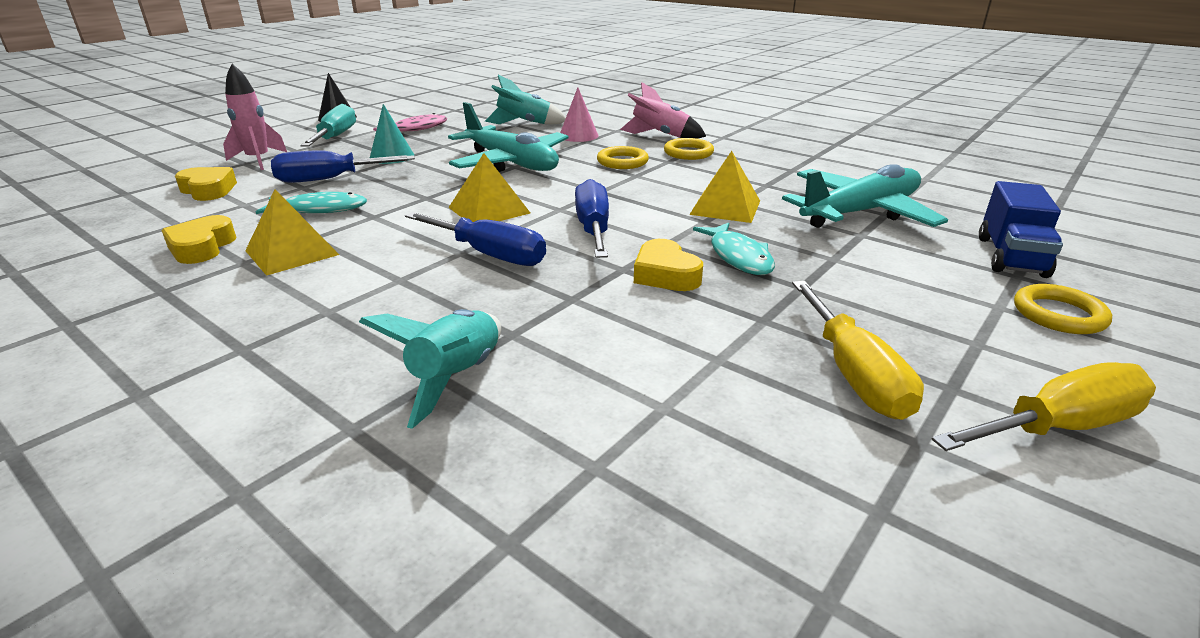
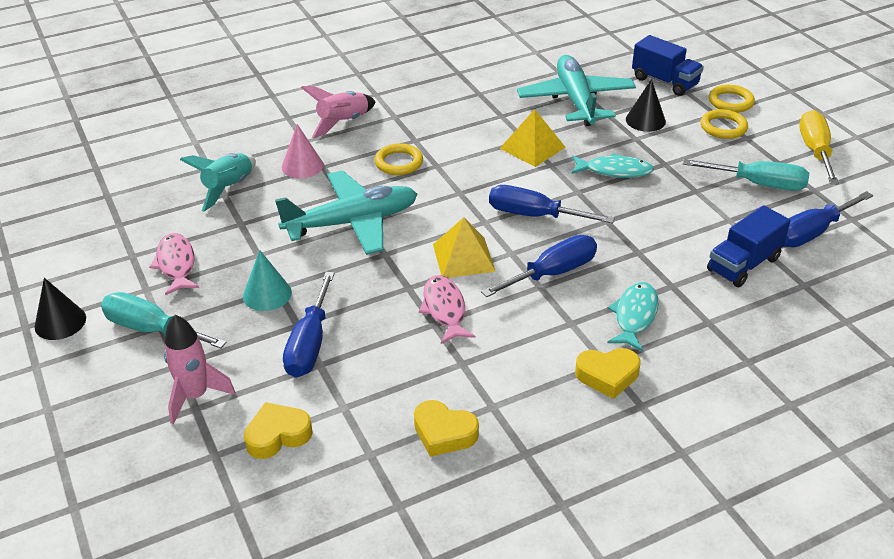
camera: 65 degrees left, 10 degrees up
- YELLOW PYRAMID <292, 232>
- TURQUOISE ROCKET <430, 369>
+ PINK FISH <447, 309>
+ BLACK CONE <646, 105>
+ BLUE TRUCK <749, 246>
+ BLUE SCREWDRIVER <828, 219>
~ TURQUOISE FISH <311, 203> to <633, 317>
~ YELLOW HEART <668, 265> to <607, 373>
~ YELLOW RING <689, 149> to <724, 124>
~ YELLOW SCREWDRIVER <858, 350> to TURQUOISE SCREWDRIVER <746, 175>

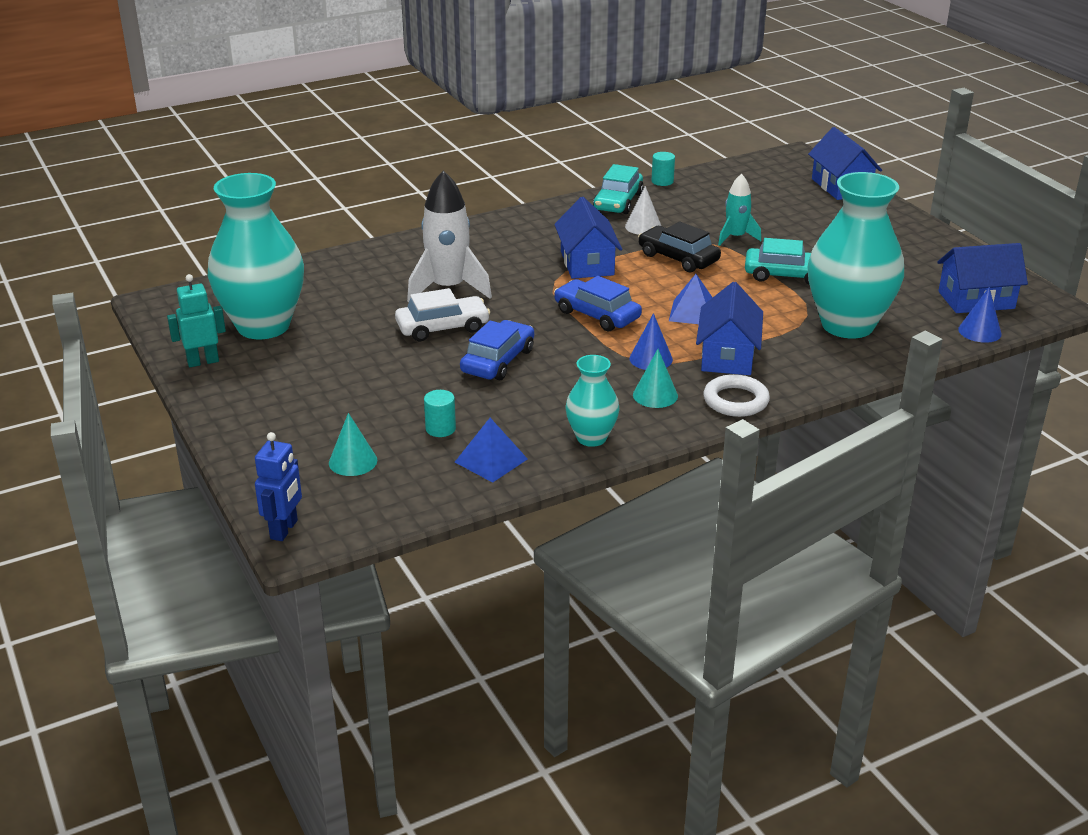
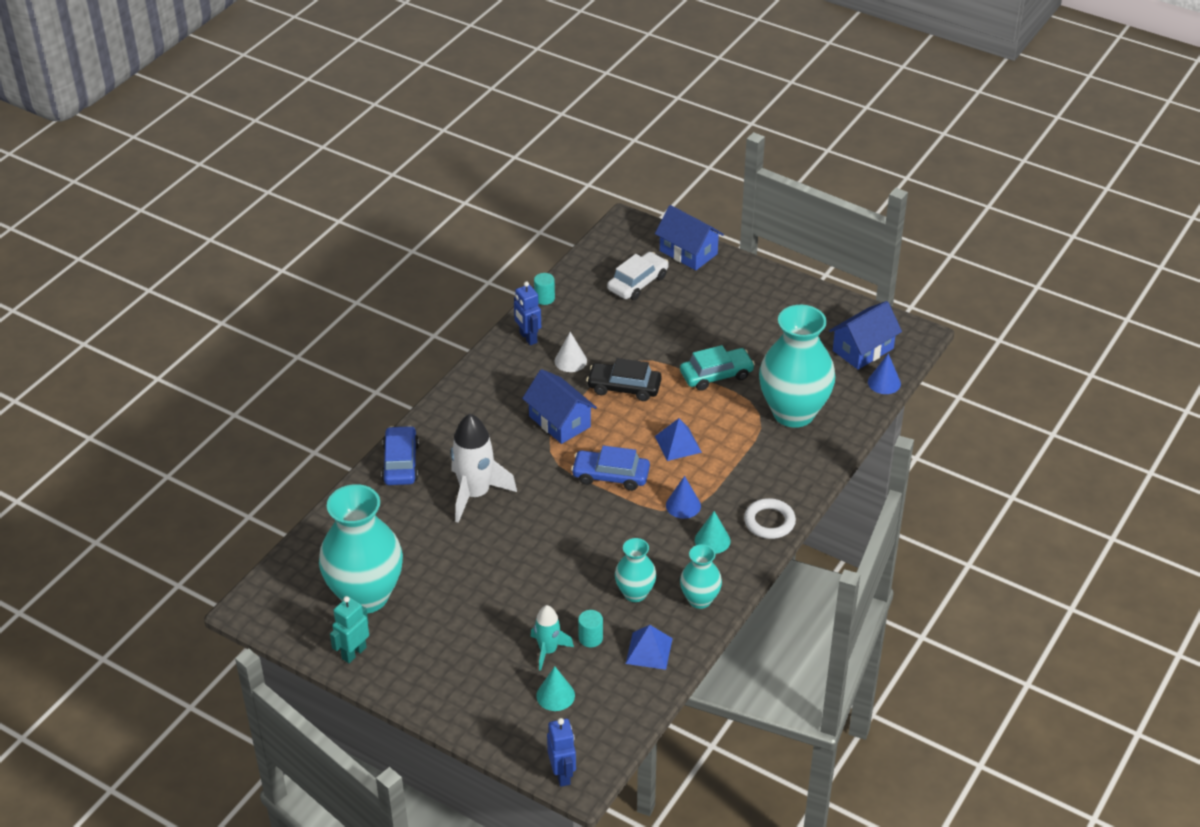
camera: 30 degrees left, 10 degrees up
- BLUE HOUSE <729, 328>
+ TURQUOISE VASE <636, 570>
~ WHITE CAR <442, 314> to <638, 276>
~ BLUE CAR <497, 350> to <400, 455>
~ TURQUOISE ROCKET <739, 210> to <552, 638>
~ TURQUOISE CAR <618, 189> to BLUE ROBOT <527, 313>

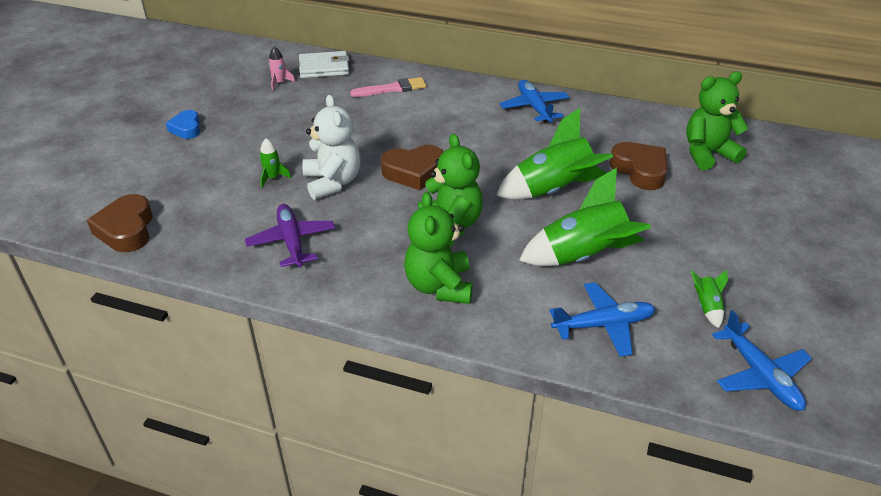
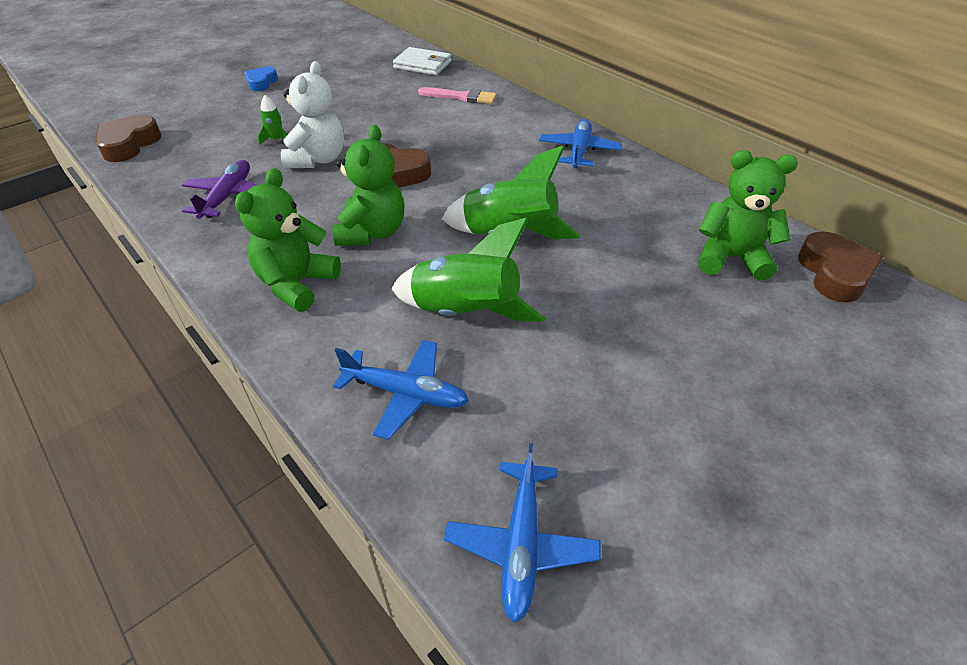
camera: 30 degrees right, 5 degrees up
- PINK ROCKET <281, 69>
- GREEN ROCKET <709, 299>
~ BROWN HEART <638, 166> to <840, 267>

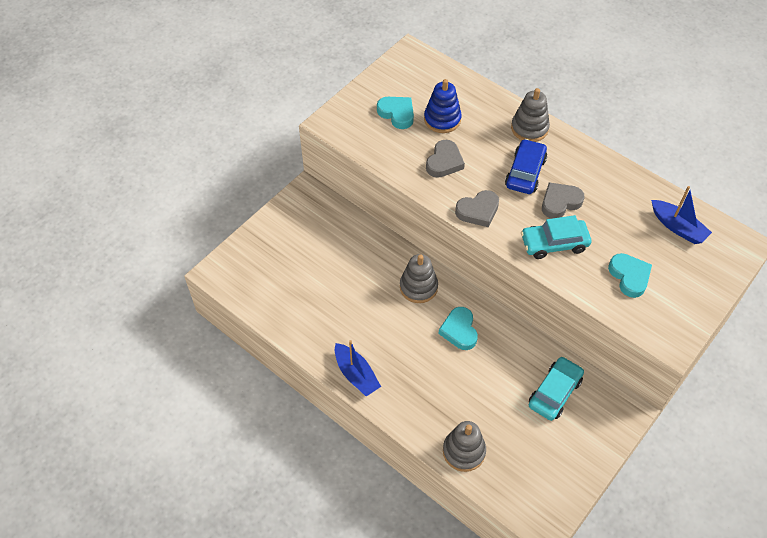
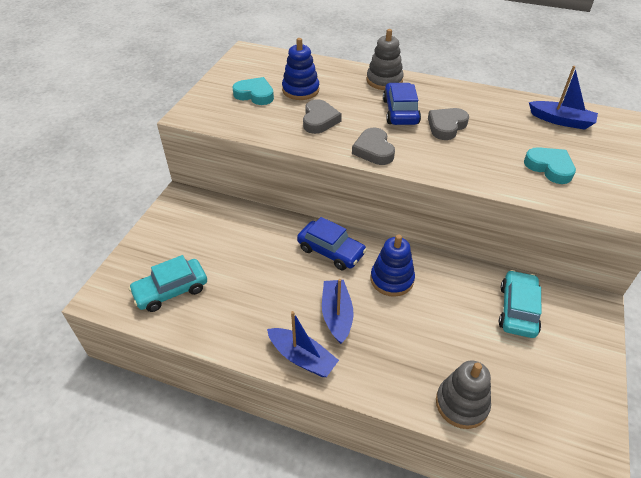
camera: 20 degrees left, 10 degrees down
+ BLUE BOAT <337, 311>
~ TURQUOISE CAR <556, 237> to <168, 283>
~ GREY STACKING TOY <419, 278> to BLUE CAR <332, 243>
~ TURQUOISE HEART <458, 328> to BLUE STACKING TOY <393, 265>
~ GREY HEART <477, 208> = <373, 146> 120 degrees clockwise

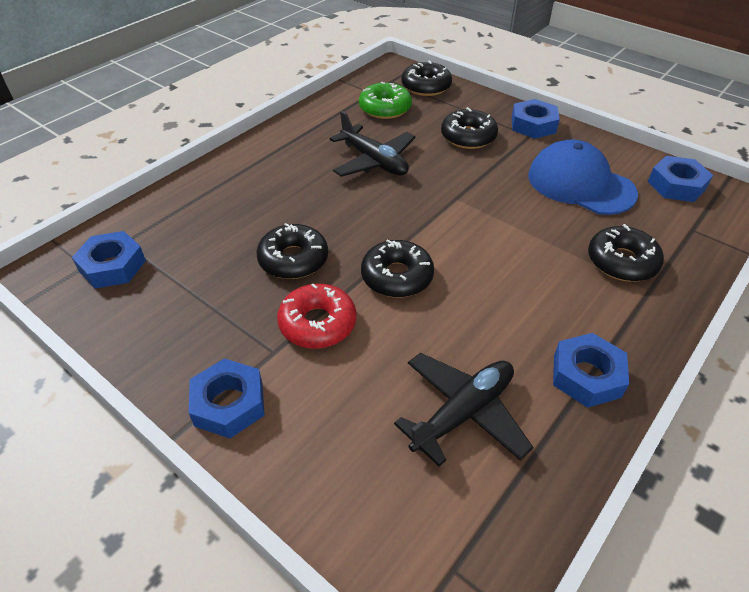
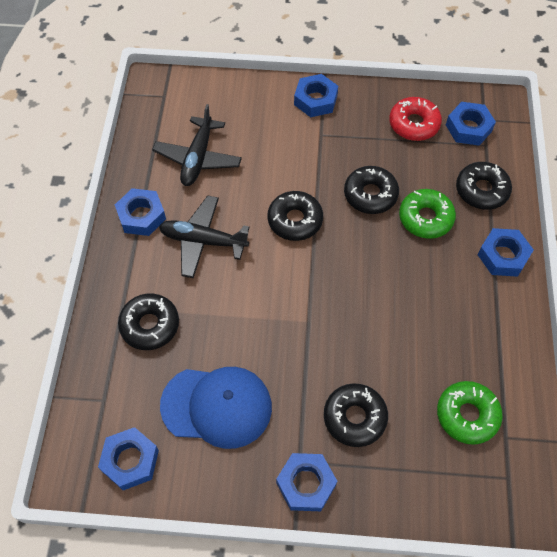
camera: 145 degrees right, 15 degrees up
+ GREEN DONUT <427, 214>
+ BLUE NUT <506, 252>
~ RED DONUT <316, 316> to <415, 119>
~ BLACK PLANE <372, 144> to <204, 236>
~ BLACK DONUT <426, 78> to <484, 186>

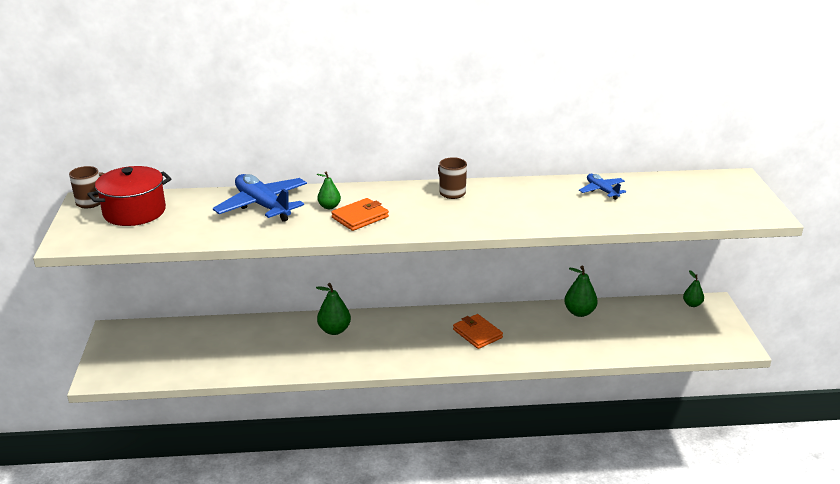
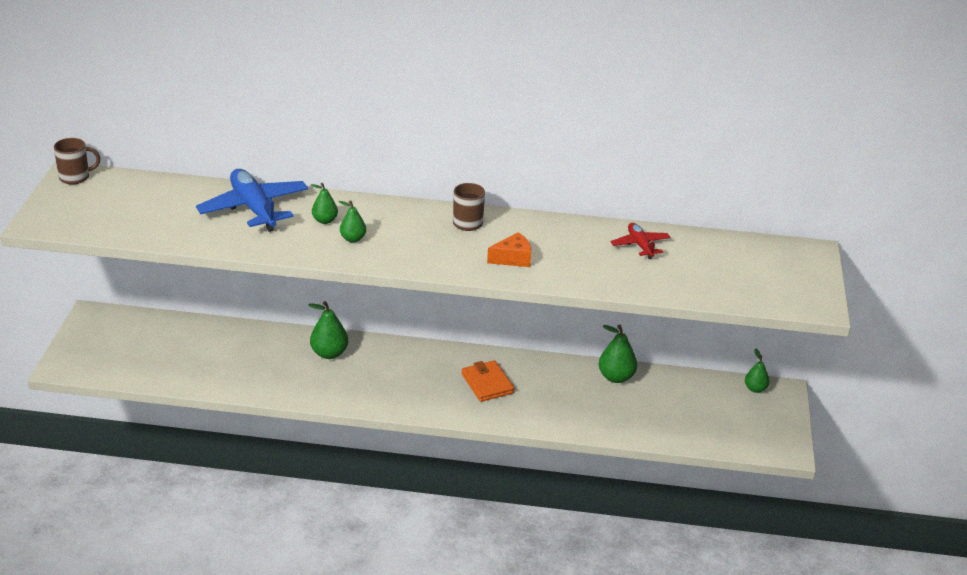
camera: 10 degrees right, 5 degrees up
- RED POT <129, 196>
+ ORANGE CHEESE <509, 249>
~ ORANGE WALLET <360, 214> to GREEN PEAR <352, 221>
~ BLUE PLANE <602, 187> to RED PLANE <641, 241>

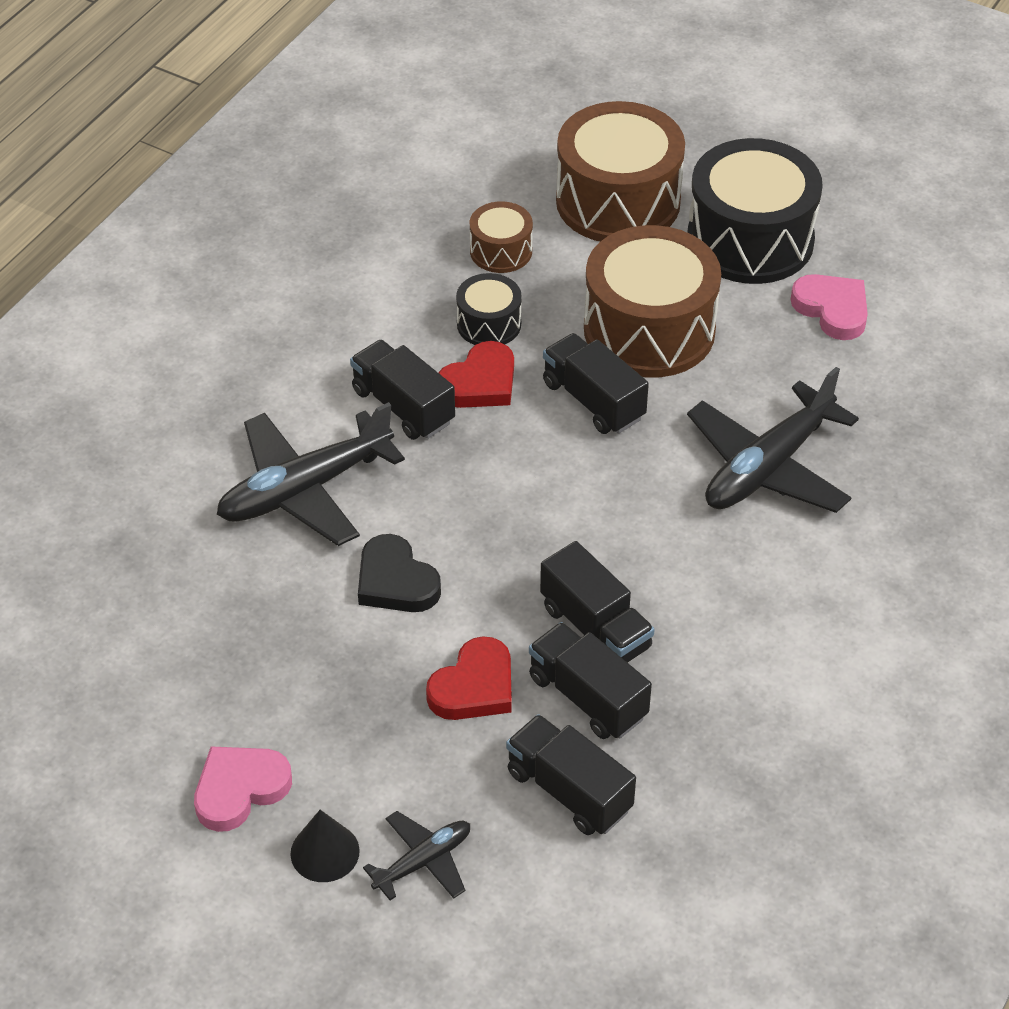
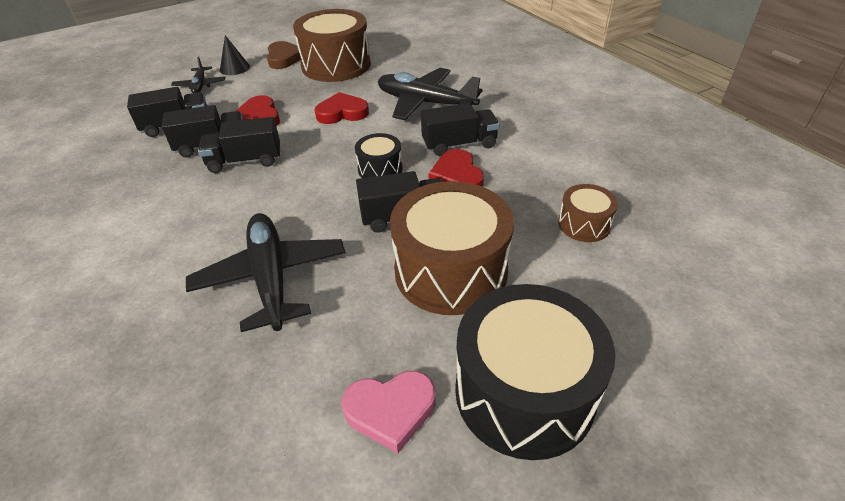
camera: 120 degrees right, 5 degrees down
~ BLACK DRUM <489, 309> to <378, 155>
~ BROWN DRUM <620, 171> to <332, 45>
~ PINK HEART <243, 789> to BROWN HEART <284, 55>
~ BLACK HEART <399, 573> to RED HEART <342, 108>
~ BLACK PLANE <311, 474> = <430, 94> 60 degrees counterclockwise

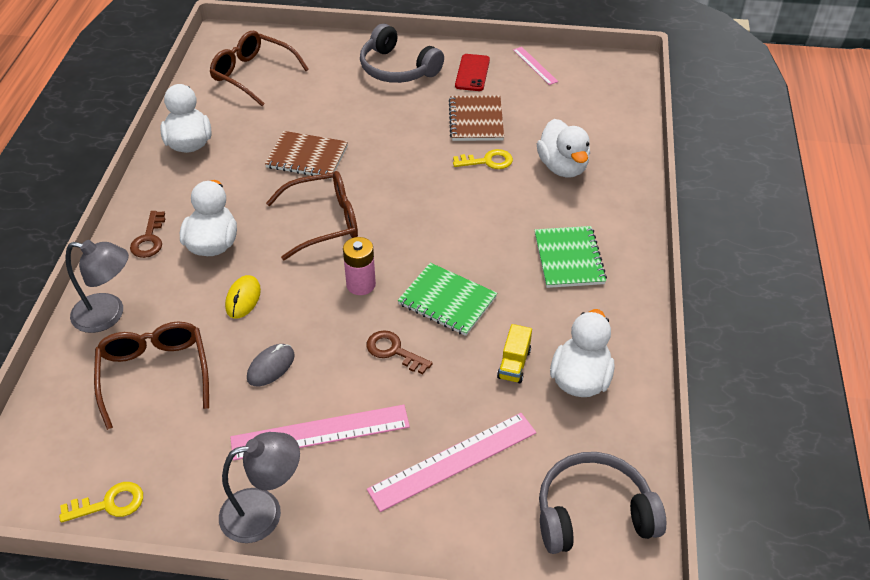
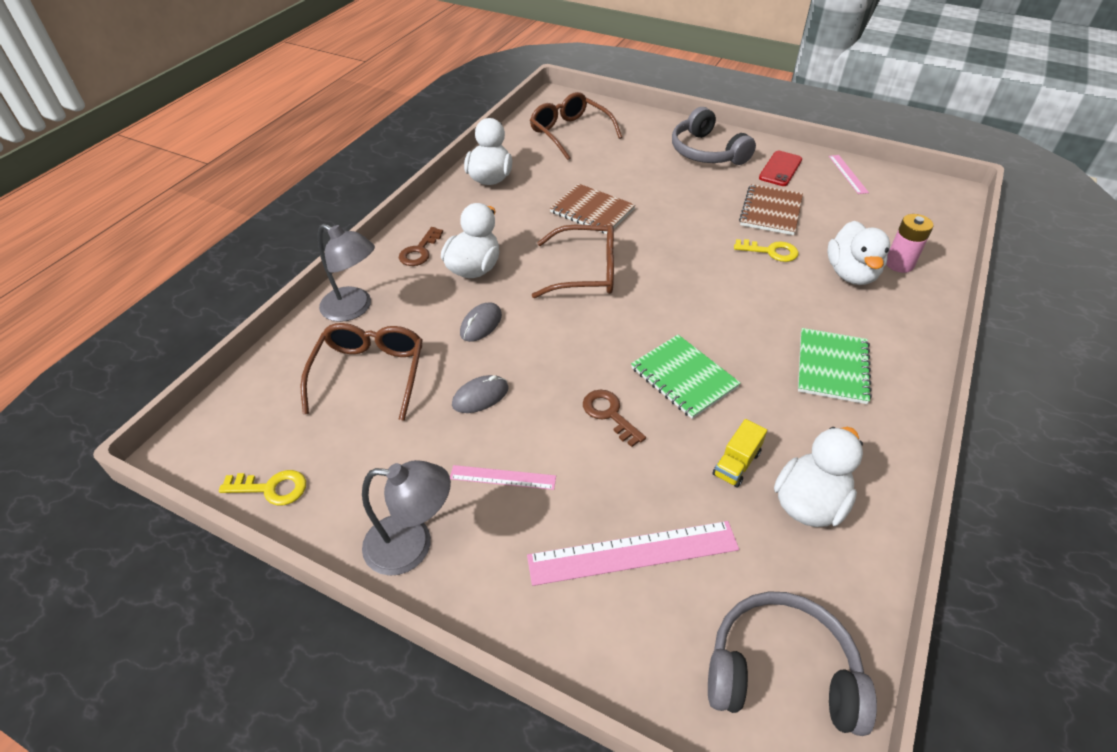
camera: 20 degrees right, 0 degrees up
~ PINK BATTERY <359, 266> to <910, 243>
~ YELLOW MOUSE <243, 296> to GREY MOUSE <481, 322>
~ PINK RULER <320, 433> = <503, 477> x0.54

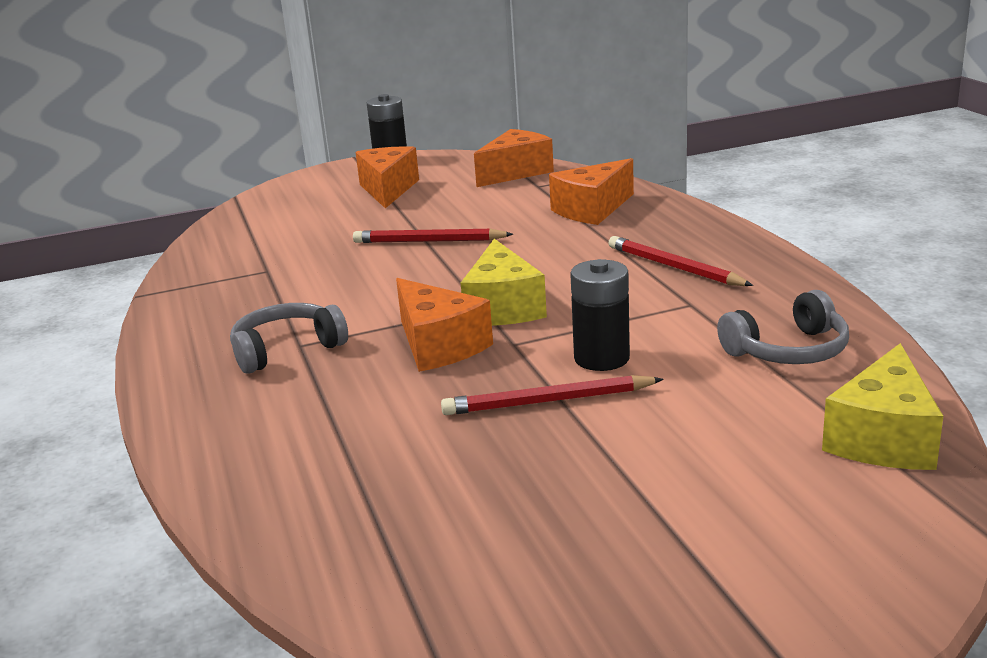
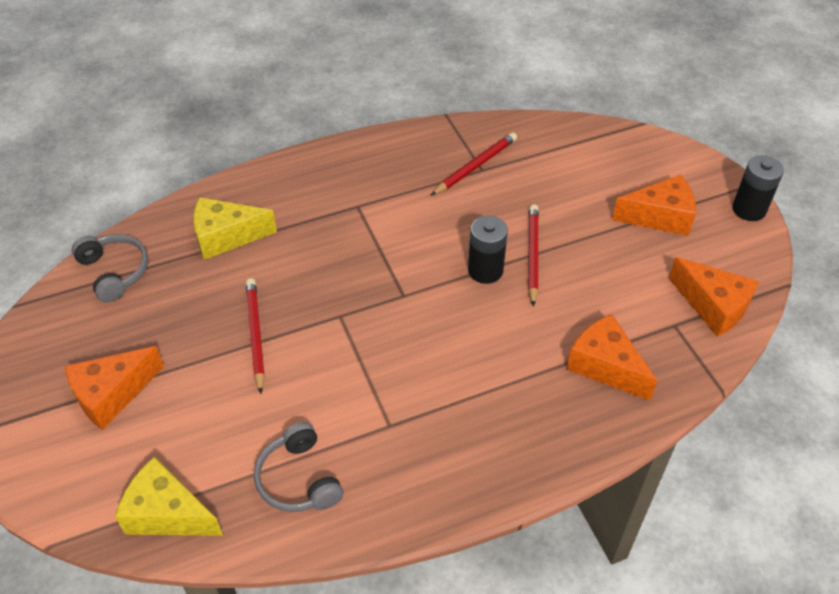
camera: 85 degrees right, 25 degrees up
~ GREY HEADPHONES <289, 338> to <110, 268>
~ ORANGE CHEESE <444, 325> to <114, 388>
~ YELLOW CHEESE <504, 282> to <235, 228>
~ BLACK BATTERY <600, 315> to <488, 250>
~ RED PENCIL <681, 261> to <474, 163>

